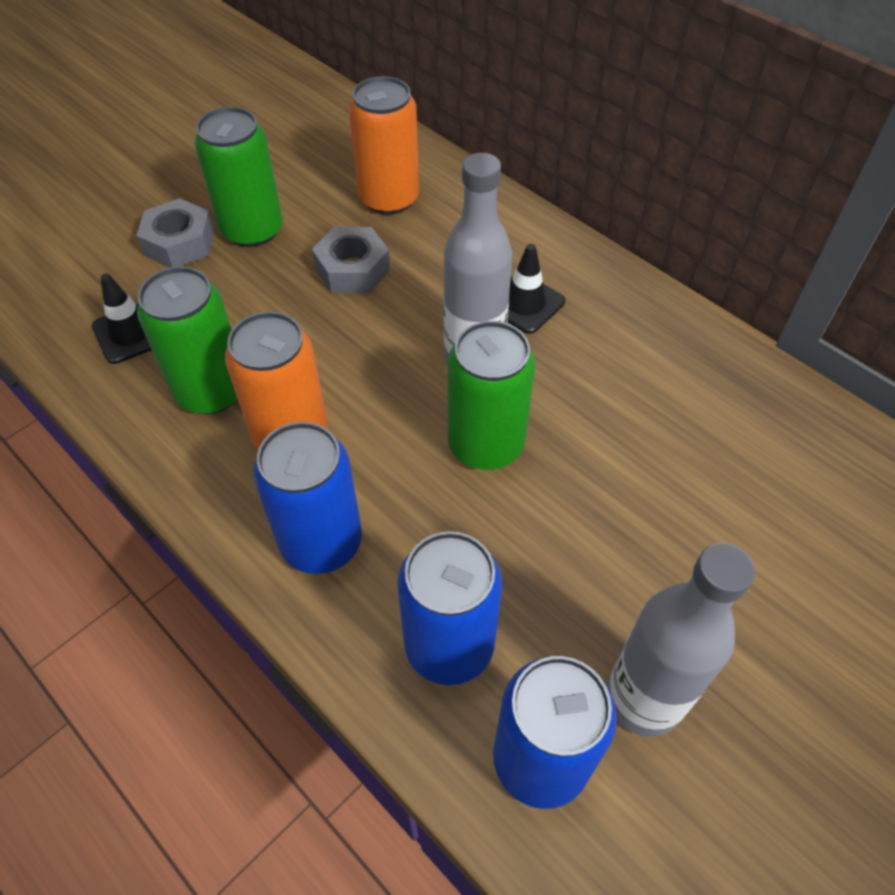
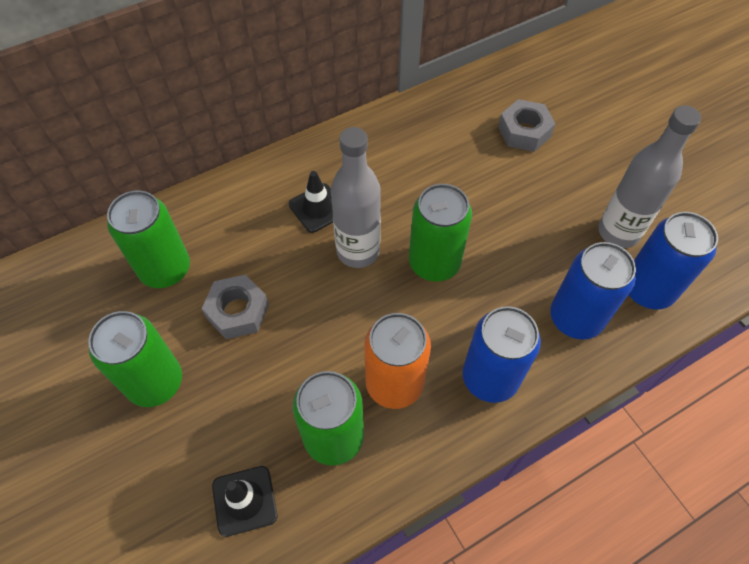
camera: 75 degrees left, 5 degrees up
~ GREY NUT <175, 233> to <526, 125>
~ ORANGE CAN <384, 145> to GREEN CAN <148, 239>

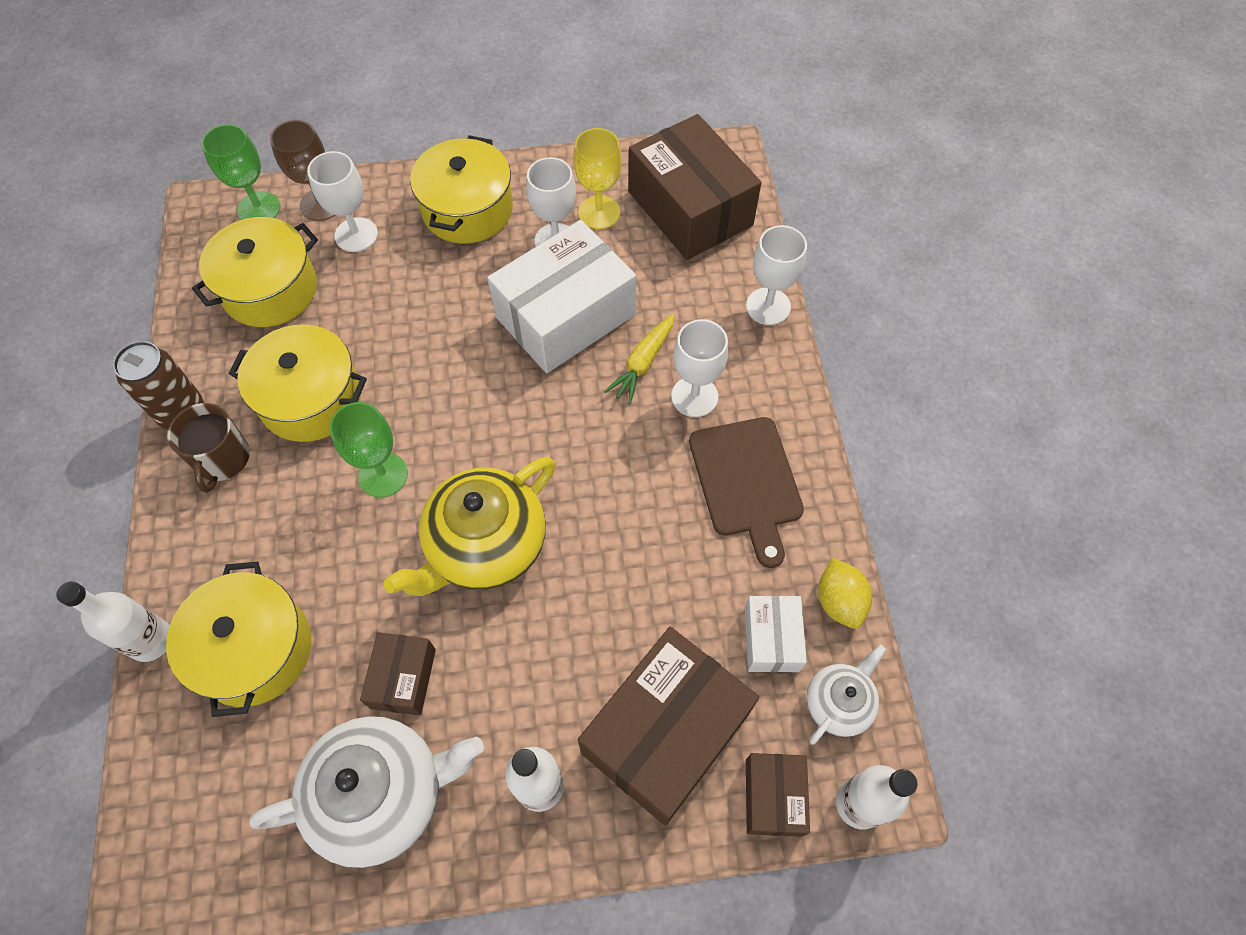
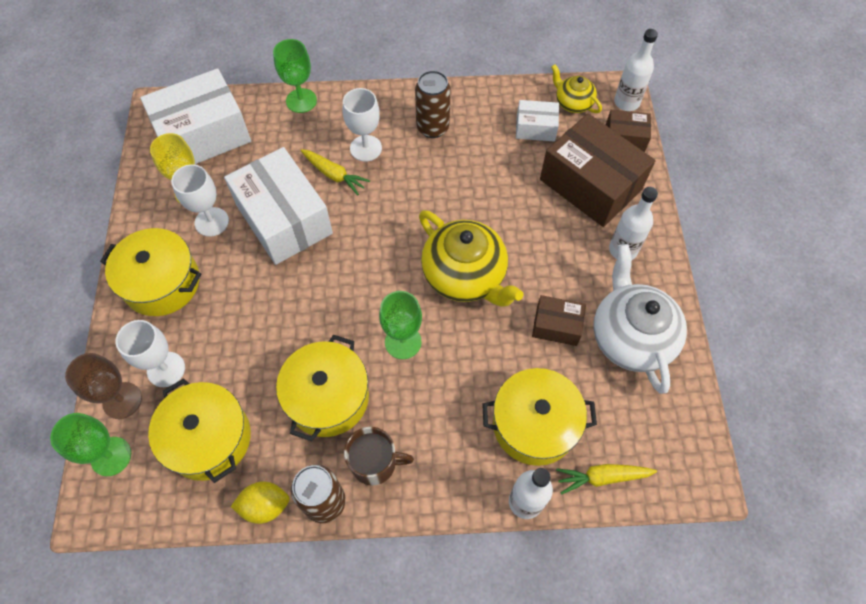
camera: 85 degrees left, 0 degrees up
+ YELLOW CARROT <606, 479>
~ YELLOW LEMON <845, 593> to <260, 502>
~ BROWN CUTTING BOARD <746, 492> to BROWN CAN <433, 104>
~ BROWN BOX <695, 187> to WHITE BOX <195, 116>
~ WHITE GOBLET <776, 275> to GREEN GOBLET <295, 76>
~ WHITE TEAPOT <846, 695> to YELLOW TEAPOT <576, 88>

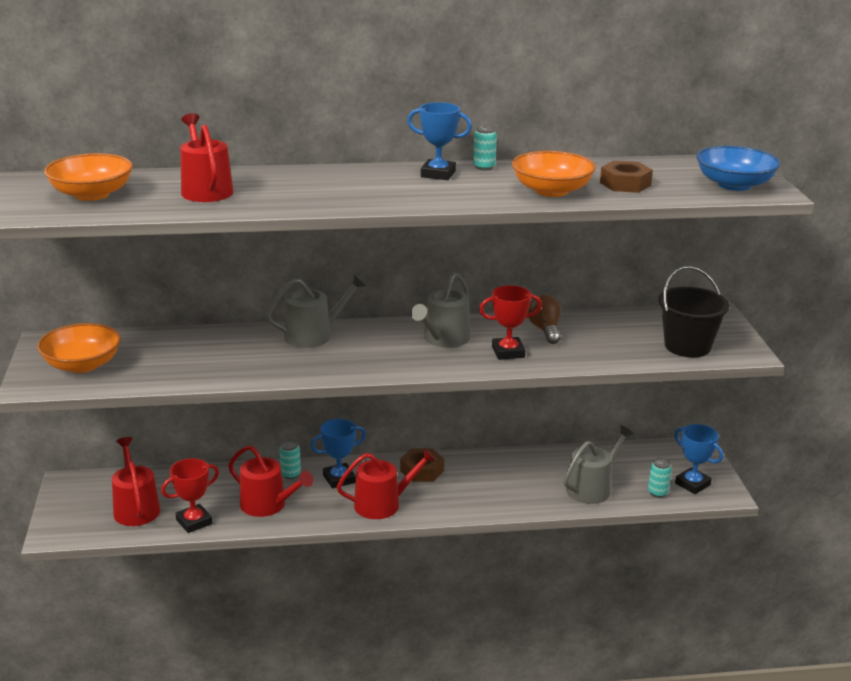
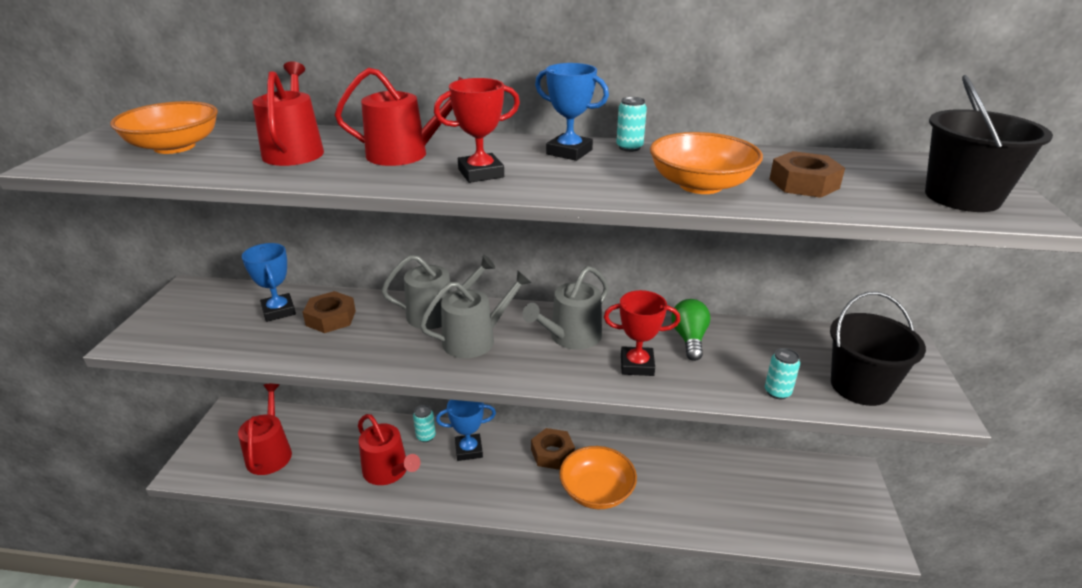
camera: 15 degrees right, 5 degrees up
+ BROWN NUT <329, 312>
~ ORANGE BOWL <79, 348> to <598, 477>
~ RED TROPHY <190, 495> to <477, 130>
~ RED WATERING CAN <386, 483> to <398, 116>
~ GREY WATERING CAN <598, 464> to <475, 314>
~ TURQUOISE CAN <660, 478> to <782, 373>
~ BLUE TROPHY <698, 459> to <269, 282>
~ BLUE BOWL <738, 168> to BLACK BUCKET <989, 143>
~ BROWN LIGHT BULB <544, 319> to GREEN LIGHT BULB <691, 330>

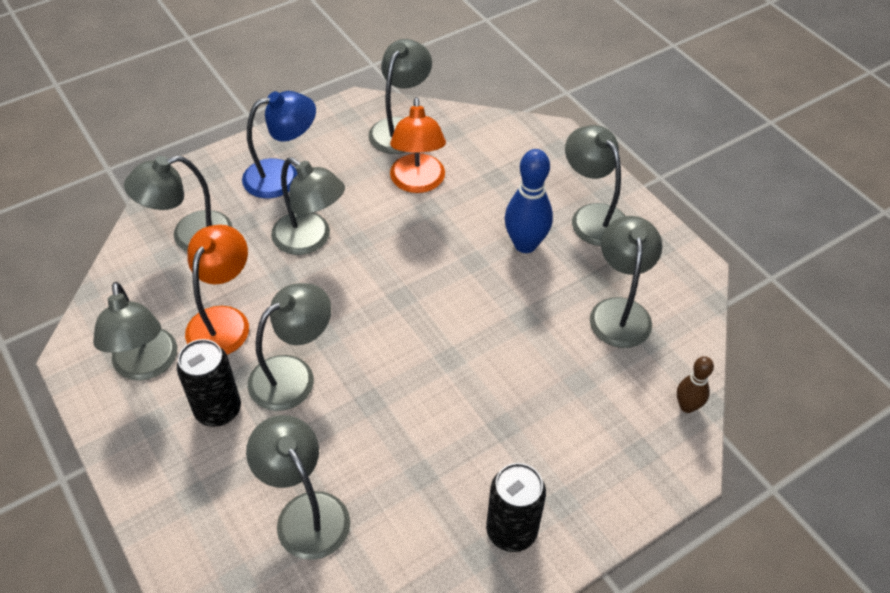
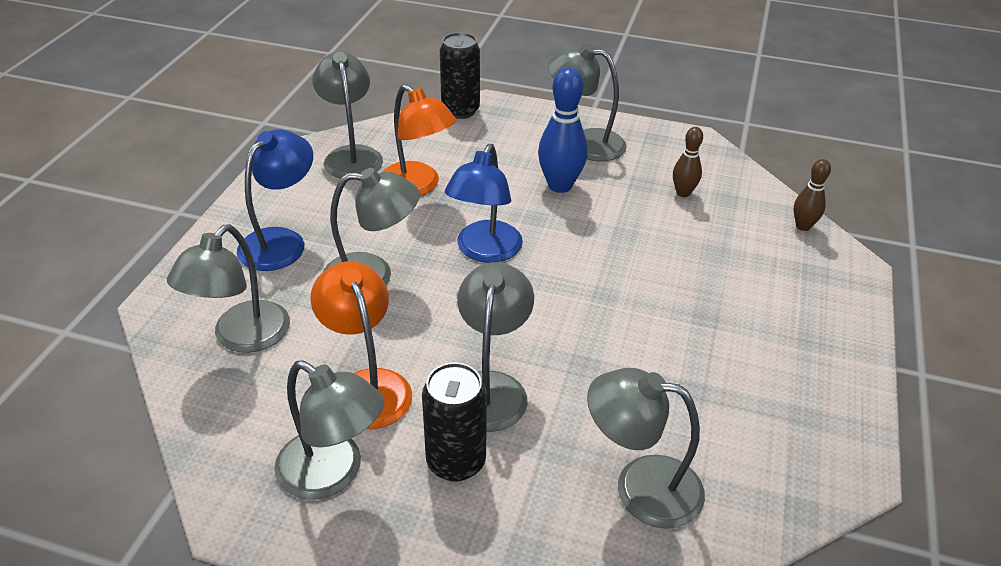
camera: 40 degrees left, 10 degrees down
+ BLUE LAMP <484, 203>
~ BLACK CAN <516, 507> to <460, 75>
~ GREY LAMP <626, 282> to BROWN BOWLING PIN <688, 162>

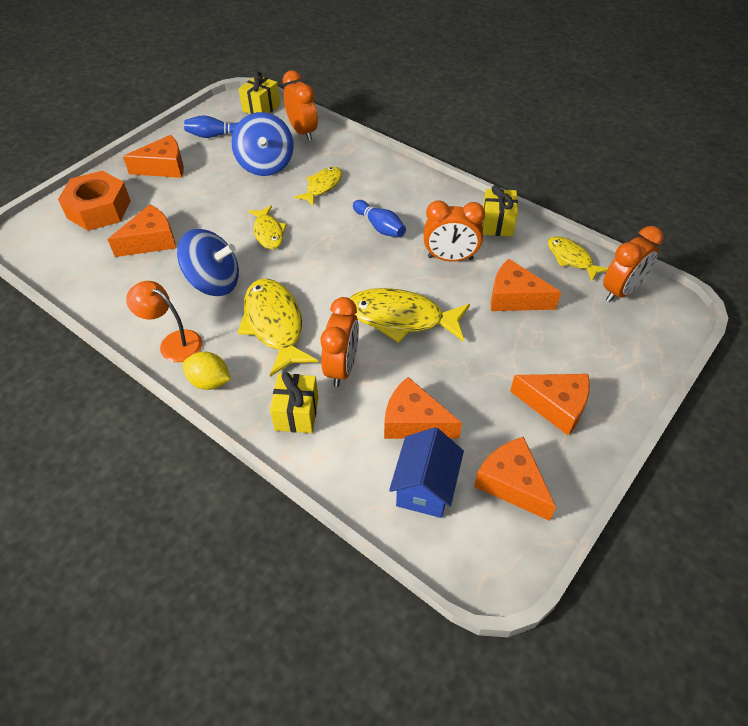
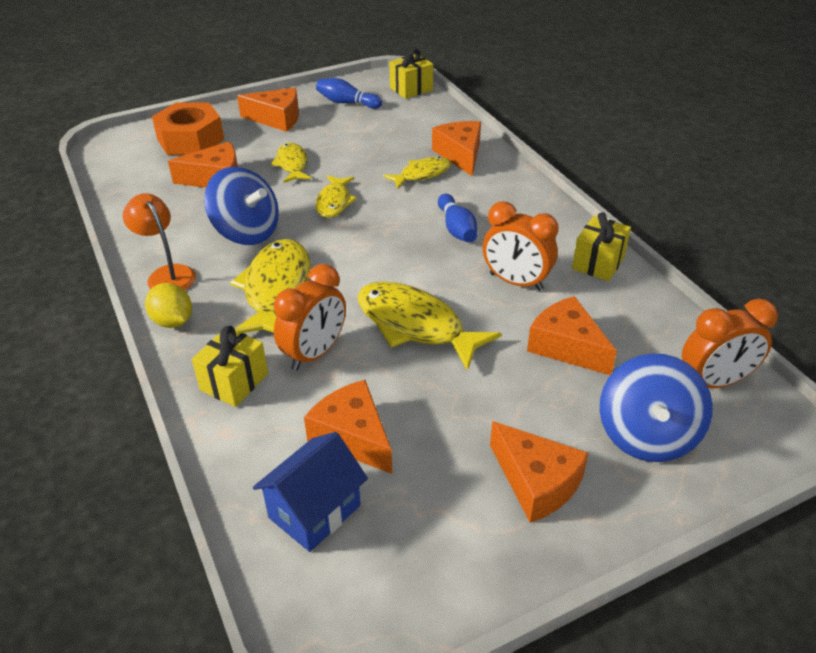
camera: 25 degrees right, 10 degrees down
- ORANGE CLOCK <300, 105>
~ BLUE SPINNING TOP <262, 144> to <656, 407>
~ ORANGE CHEESE <515, 479> to <456, 148>
~ YELLOW FISH <578, 258> to <291, 163>

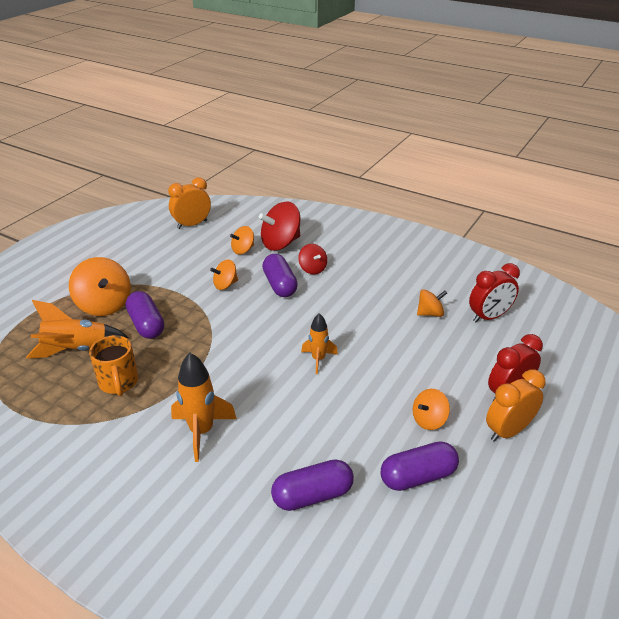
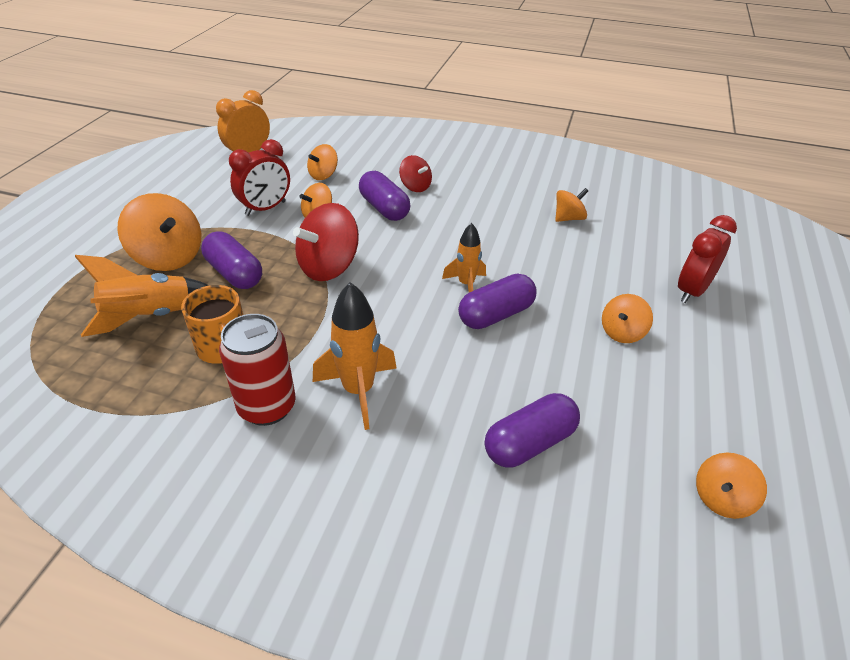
camera: 15 degrees left, 5 degrees up
- ORANGE CLOCK <516, 405>
+ RED CAN <257, 370>
+ ORANGE SPINNING TOP <731, 486>
~ RED SPINNING TOP <279, 226> to <326, 242>
~ PURPLE CAPSULE <420, 466> to <497, 301>
~ RED CLOCK <494, 292> to <259, 177>

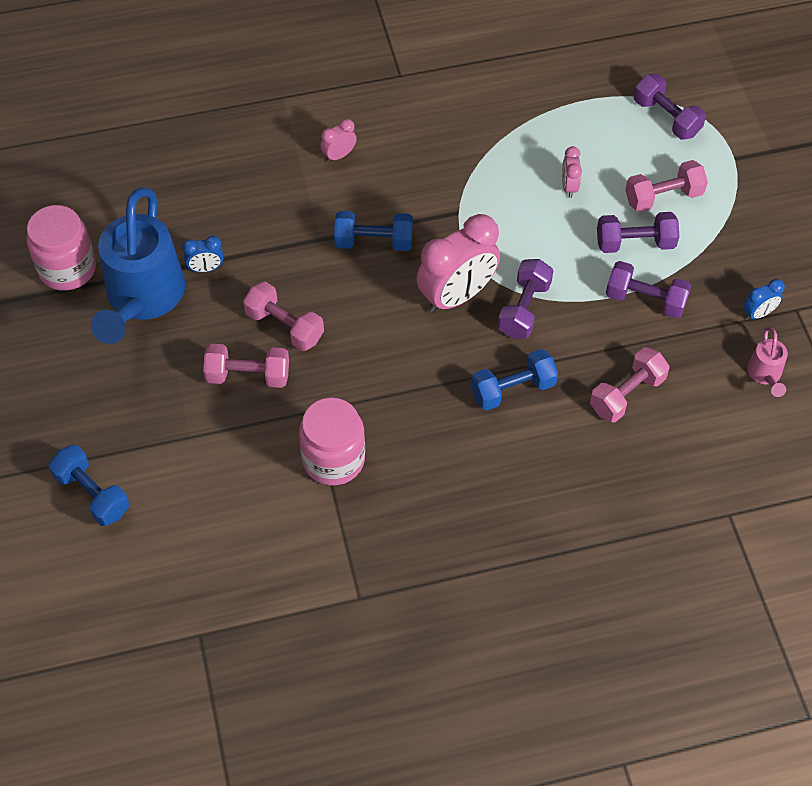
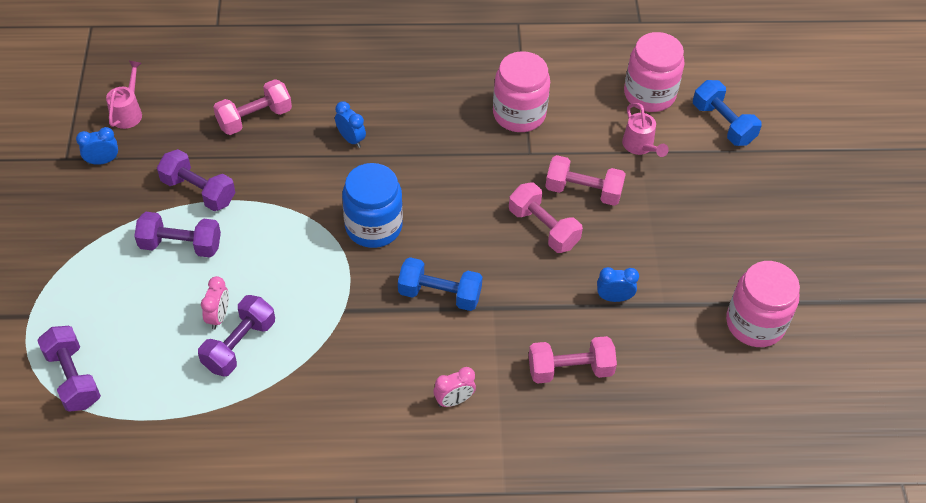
camera: 170 degrees left, 5 degrees down
- BLUE WATERING CAN <138, 265>
+ PINK WATERING CAN <645, 130>
+ PINK JAR <654, 72>
~ PURPLE DUMBBELL <525, 299> to <236, 336>
~ PINK DUMBBELL <666, 186> to <573, 360>
~ PINK CLOCK <458, 263> to BLUE JAR <372, 205>
~ BLUE DUMBBELL <514, 379> to BLUE CLOCK <350, 124>

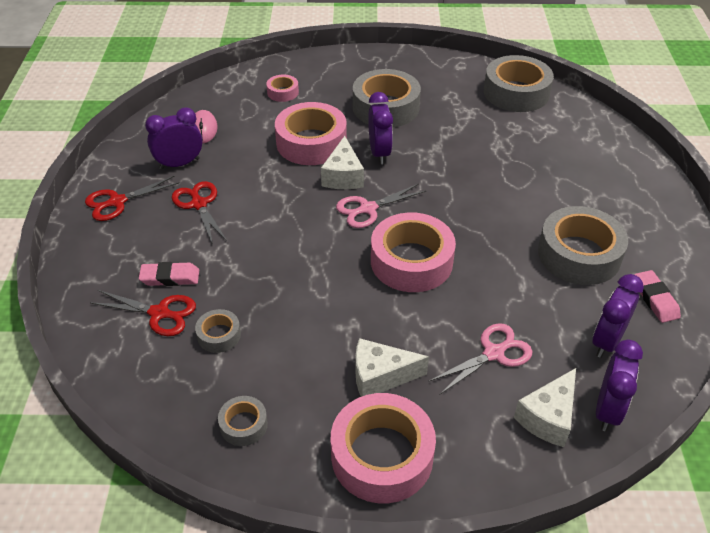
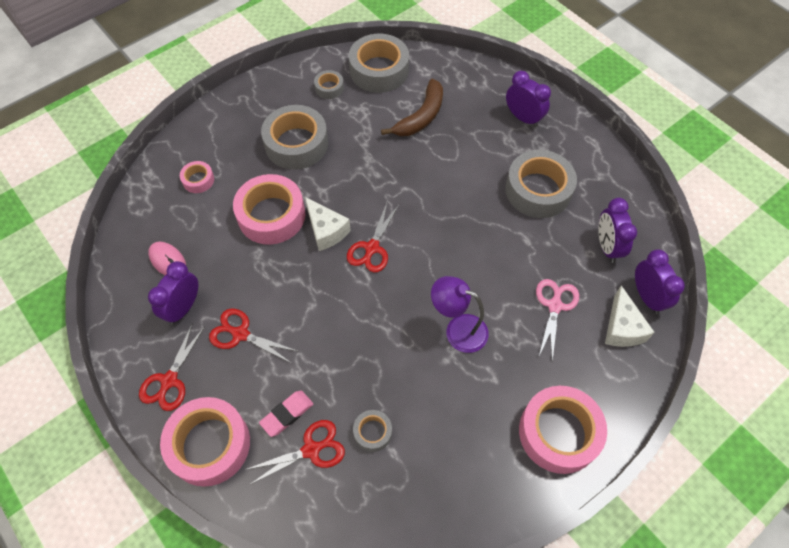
camera: 40 degrees left, 15 degrees up
- WHITE CHEESE <392, 367>
- PINK ERASER <657, 296>
+ BROWN BANANA <412, 107>
+ PURPLE LAMP <460, 314>
~ GREY TAPE <243, 421> to <329, 84>
~ PURPLE CLOCK <380, 128> to <528, 99>
~ PINK TAPE <413, 252> to <205, 442>
~ PINK SCISSORS <381, 206> to RED SCISSORS <373, 237>

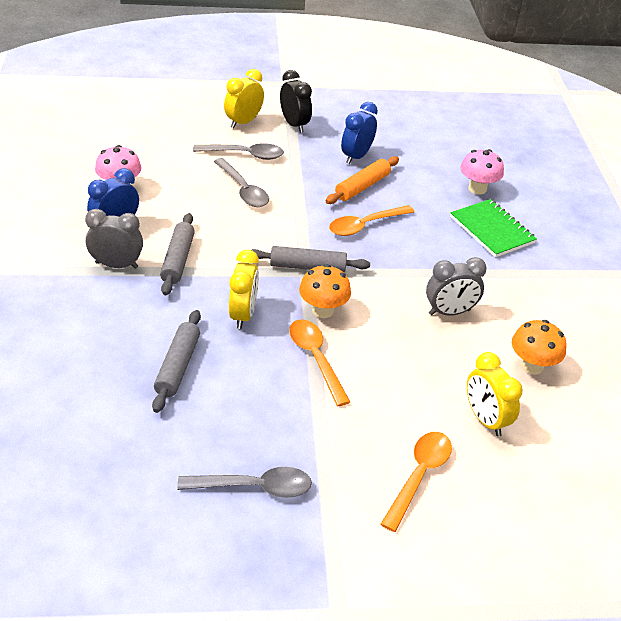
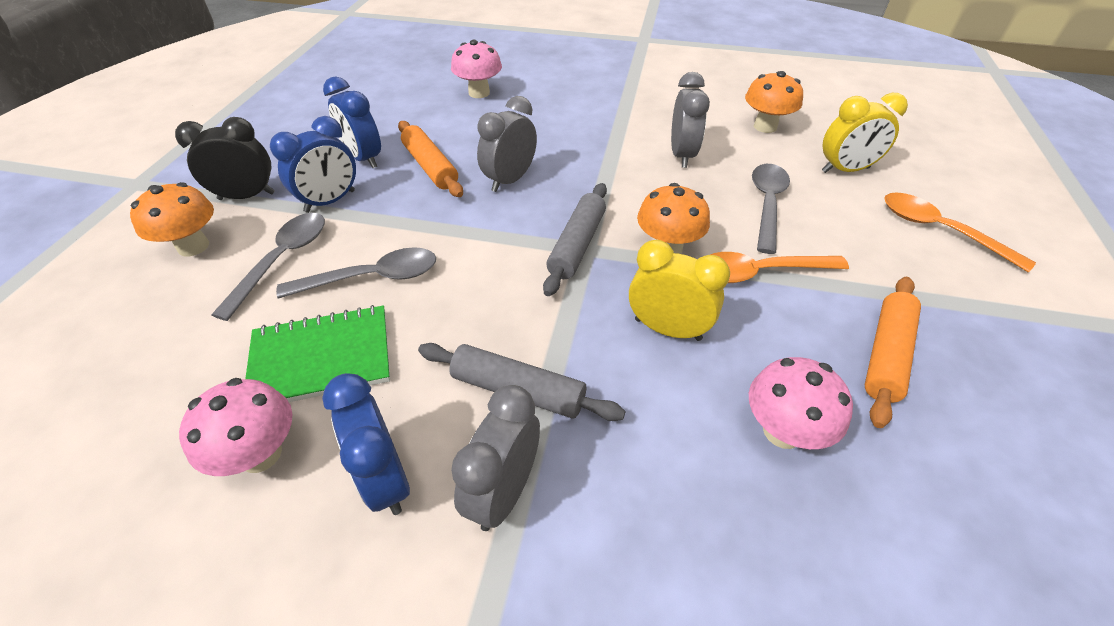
camera: 70 degrees left, 5 degrees up
+ BLUE CLOCK <313, 164>
+ ORANGE ROLLING PIN <893, 352>
~ GREY SPOON <244, 482> to <771, 209>
~ GREEN NOTEBOOK <493, 228> to <317, 353>
~ GREY ROLLING PIN <176, 361> to PINK MUSHROOM <801, 403>
~ YELLOW CLOCK <244, 98> to ORANGE MUSHROOM <172, 219>
~ ORANGE SPOON <371, 220> to GREY CLOCK <507, 144>

